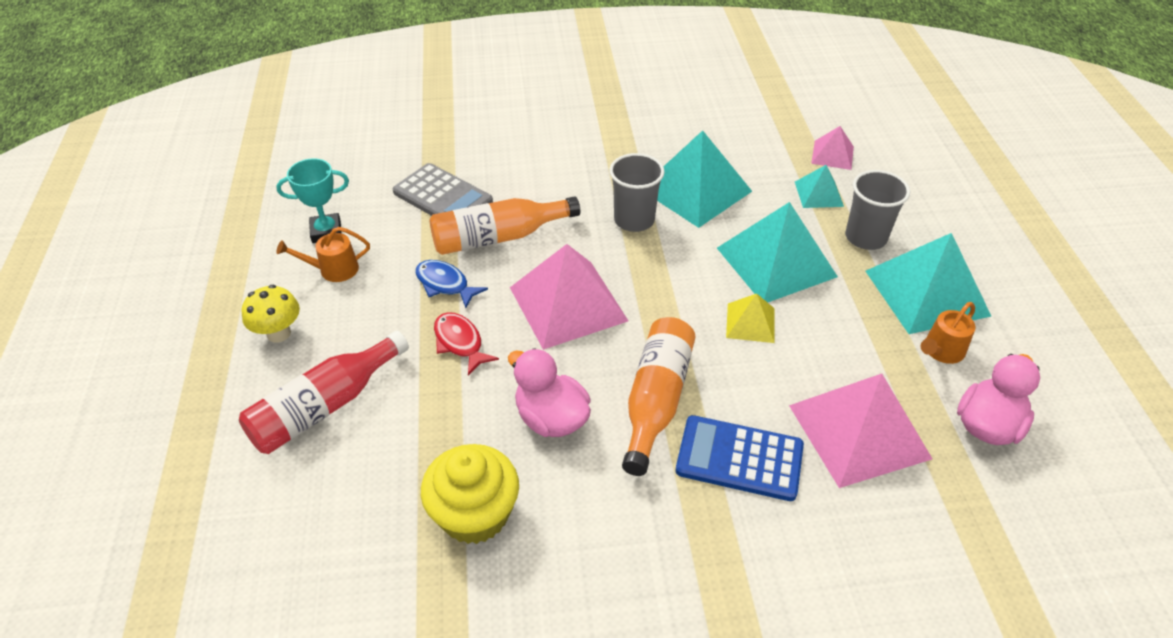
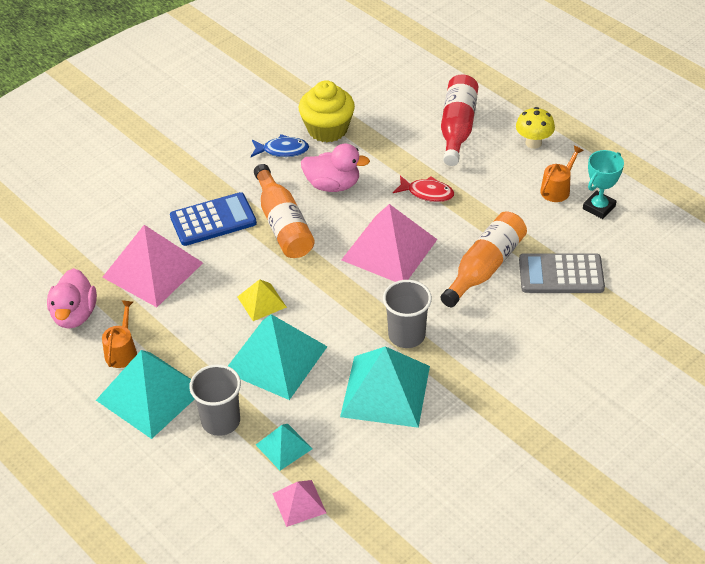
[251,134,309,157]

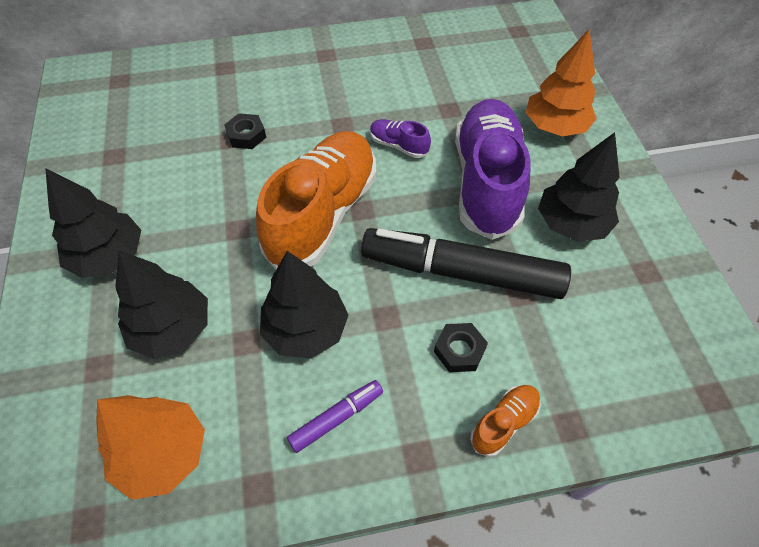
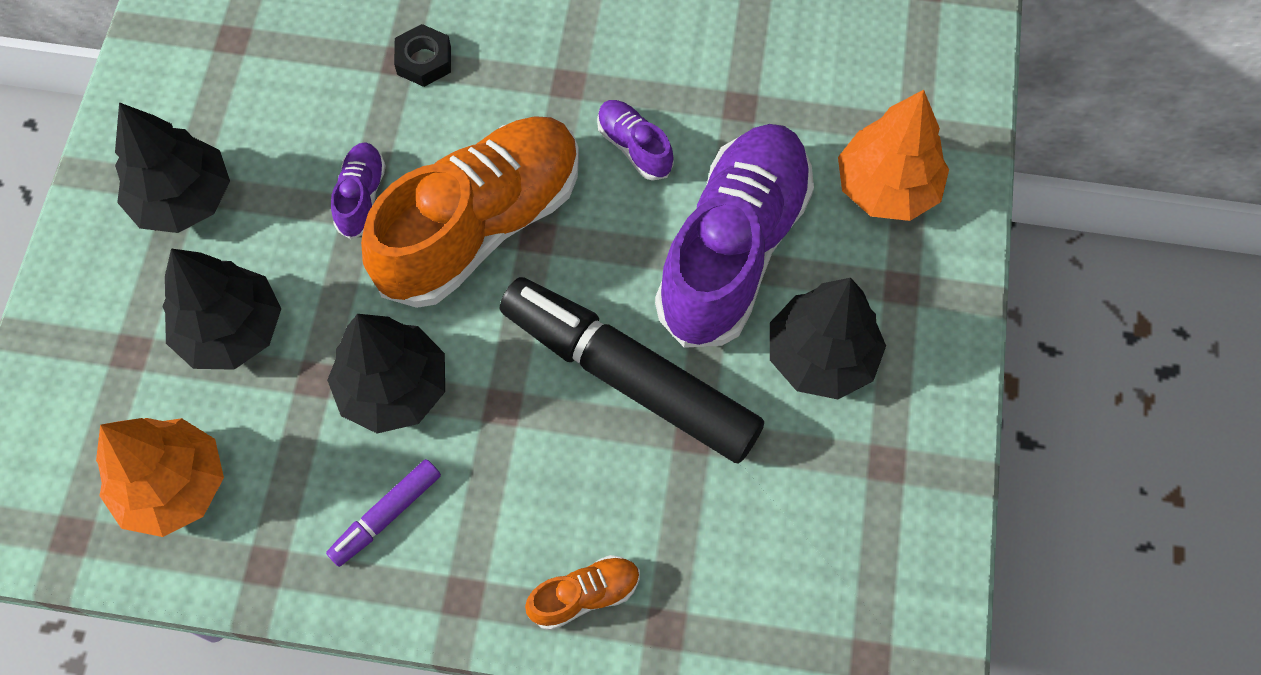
[326,459,441,567]
[434,323,488,372] (first image)
[331,142,386,239]

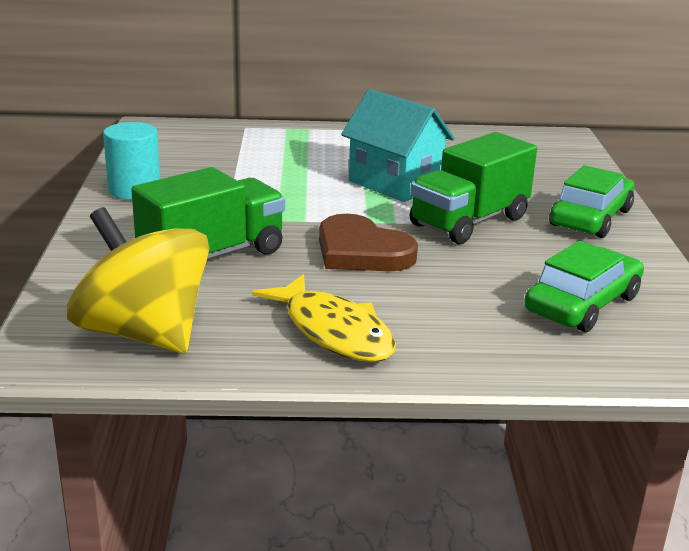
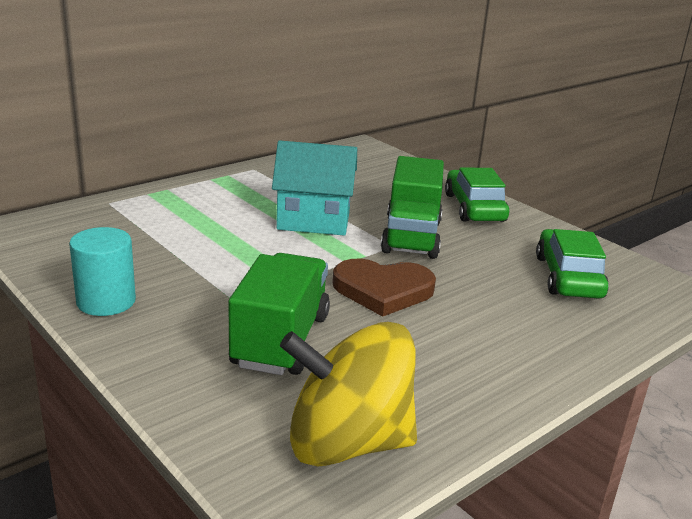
[252,274,396,362] (first image)

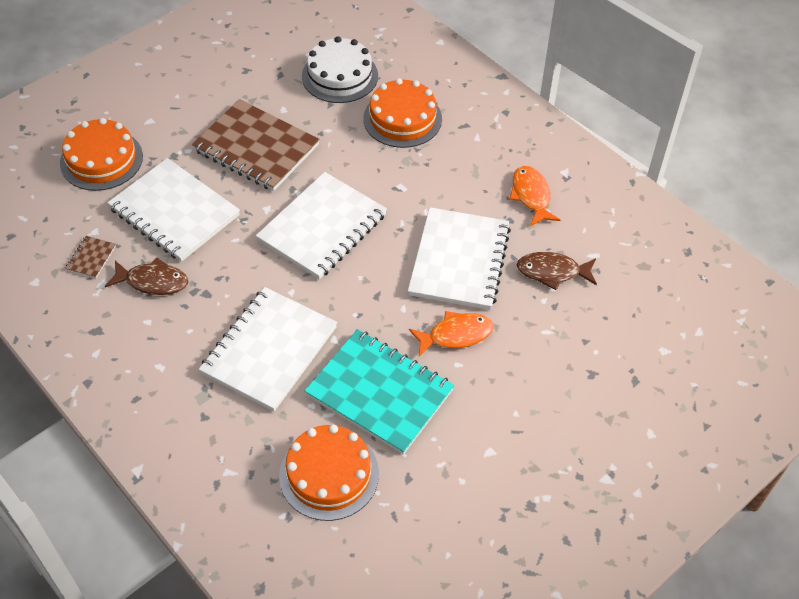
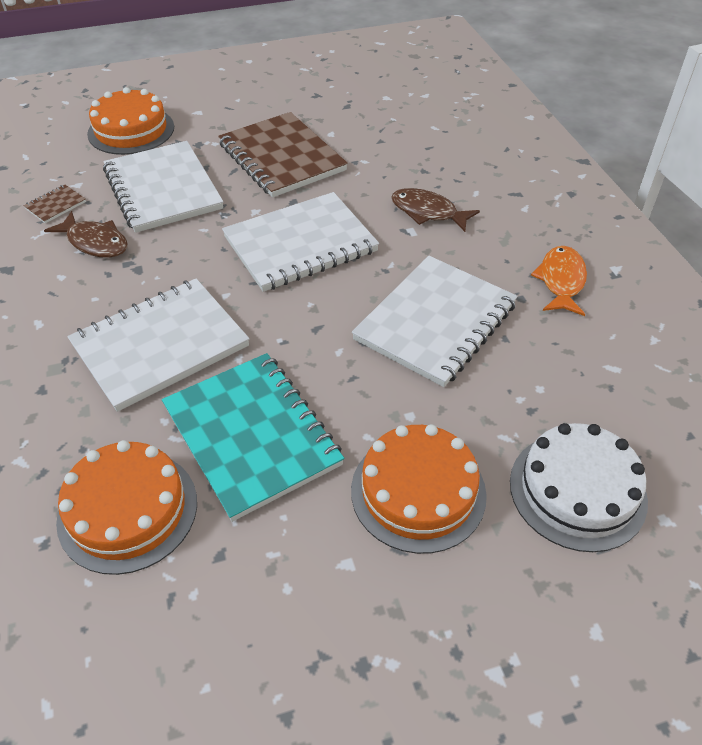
[510,423,648,552]
[351,424,487,554]
[409,311,494,357] (first image)
[391,188,480,232]

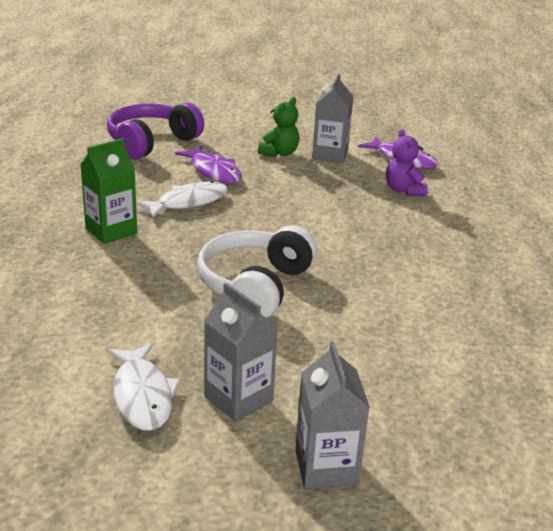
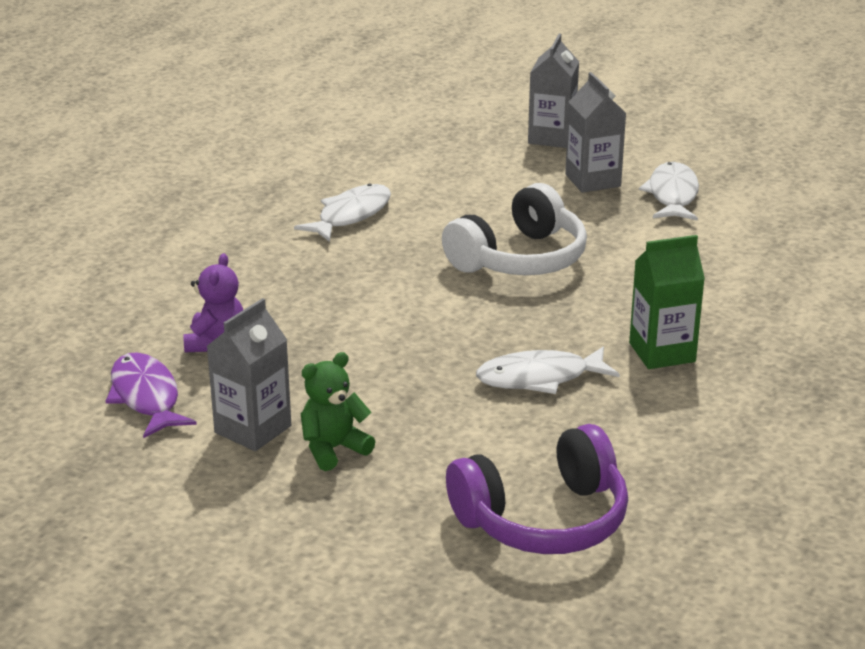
[175,146,242,184] (first image)
[294,183,391,242]

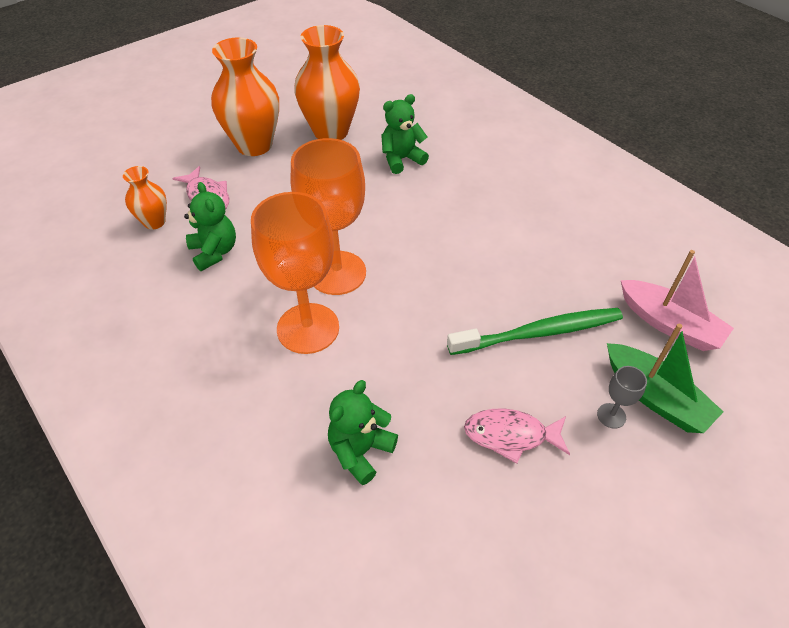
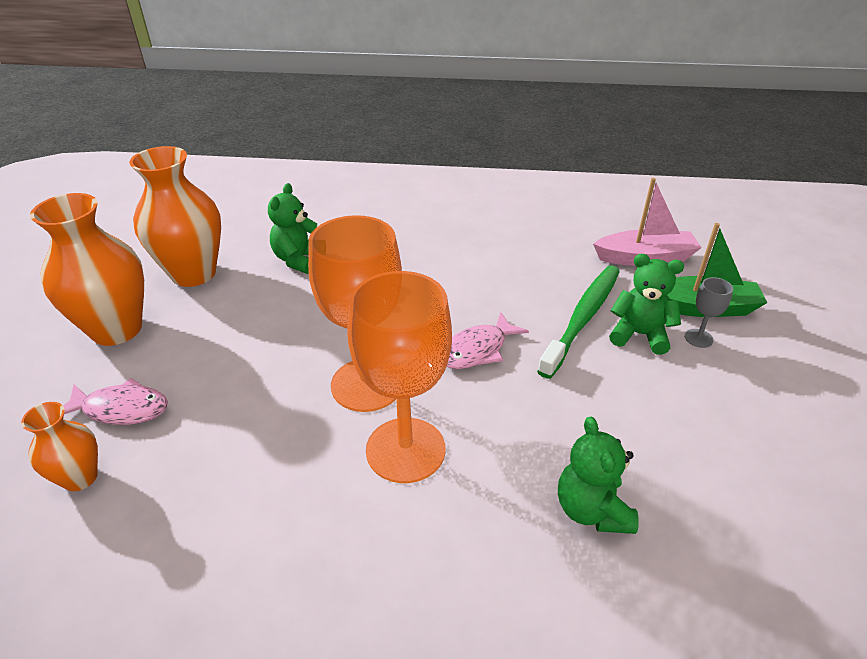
[609,254,684,355]
[447,312,529,369]

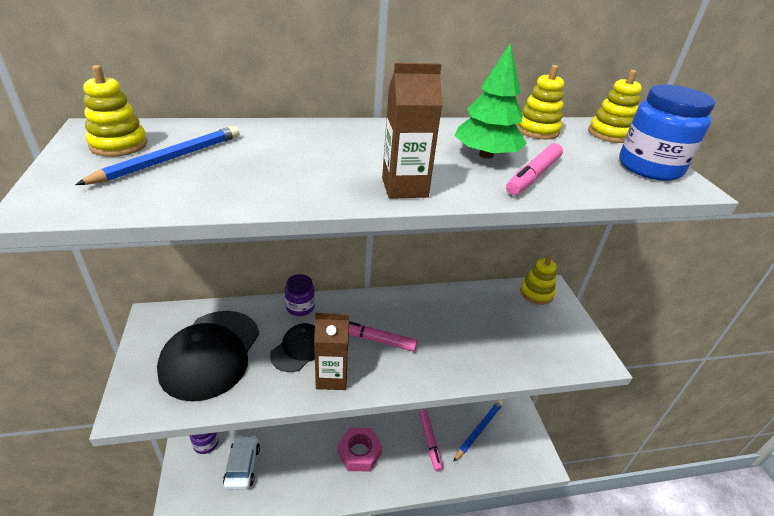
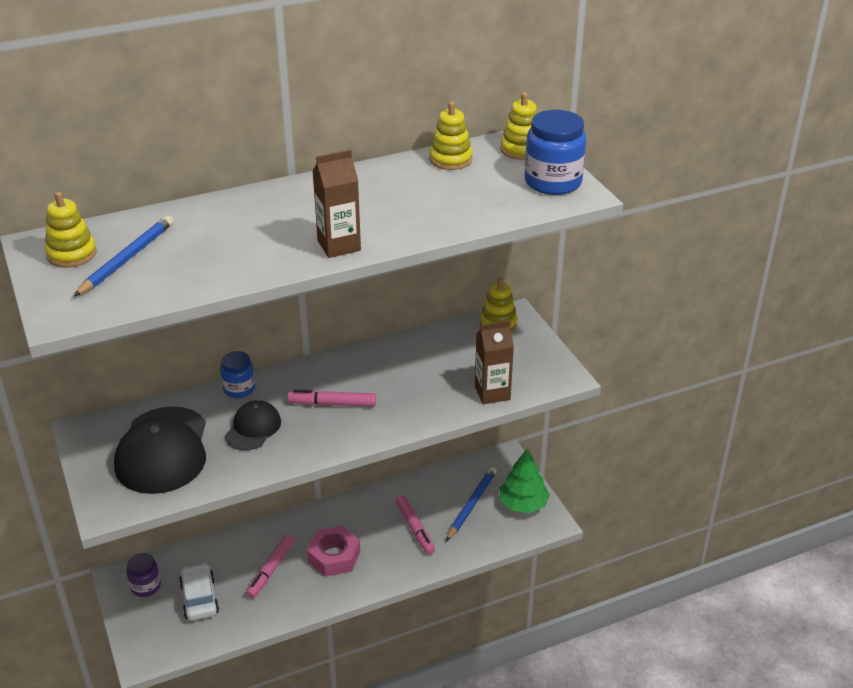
[220,351,255,398]
[475,320,514,404]
[499,448,550,513]
[246,535,294,598]

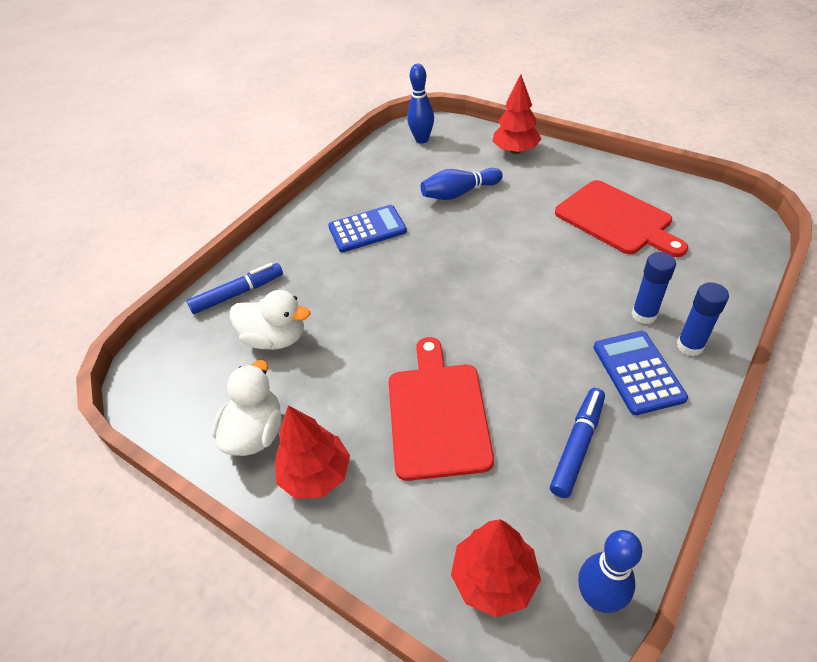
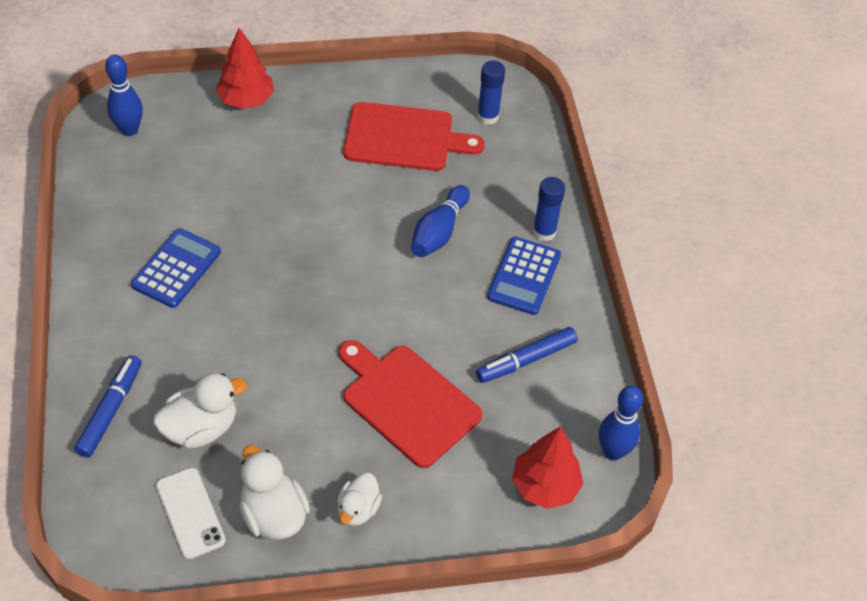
[337,473,382,526]
[411,185,470,257]
[476,327,578,383]
[487,237,561,315]
[477,61,505,125]
[156,467,226,559]

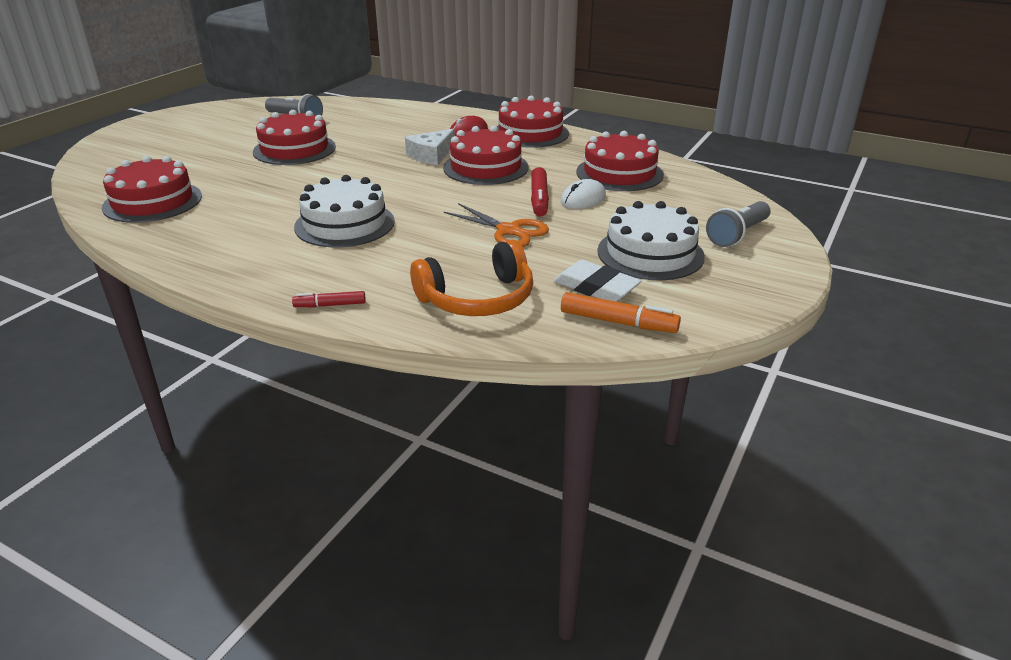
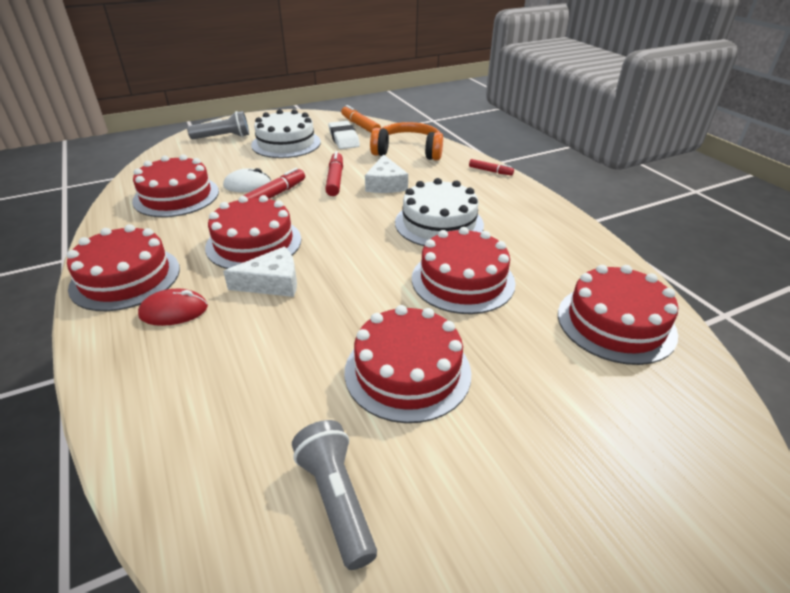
[325,151,343,196]
[365,154,408,193]
[412,227,516,314]

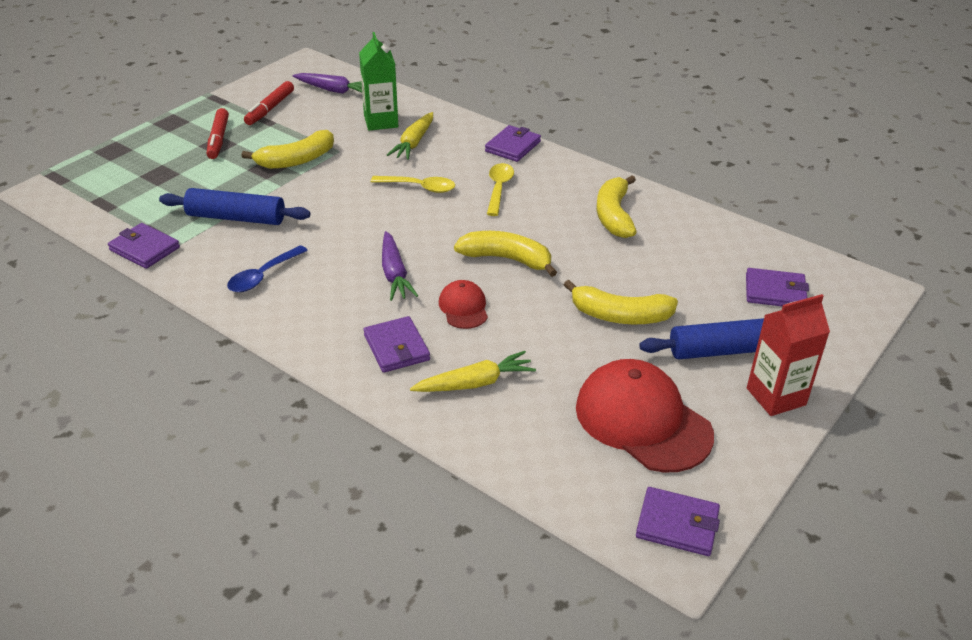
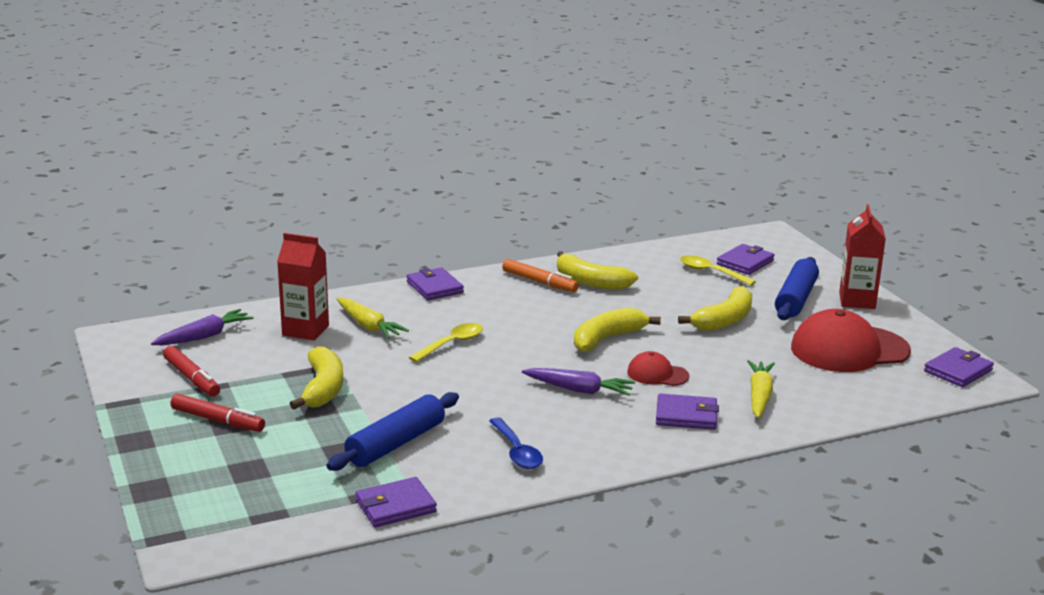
[277,233,329,340]
[680,255,756,286]
[502,259,579,292]

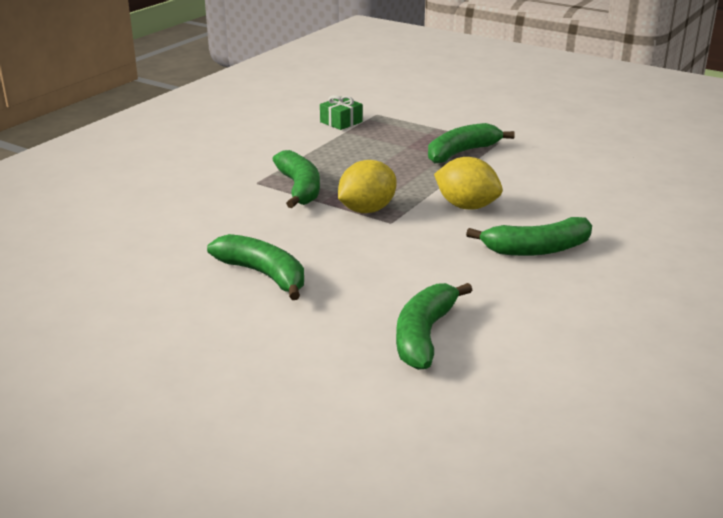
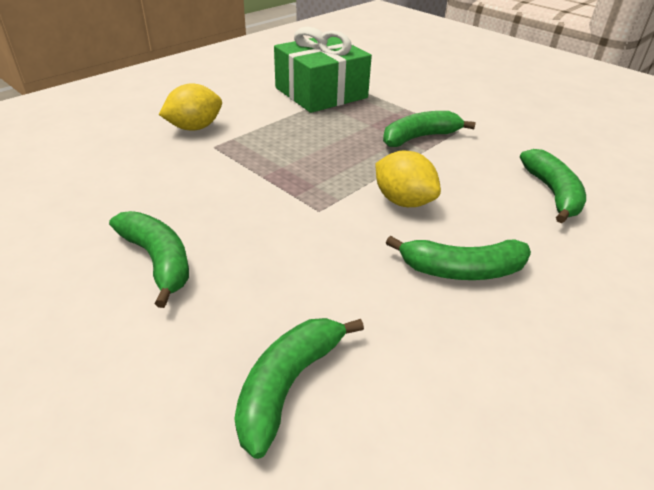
[520,149,586,223]
[274,27,372,113]
[159,83,222,130]

